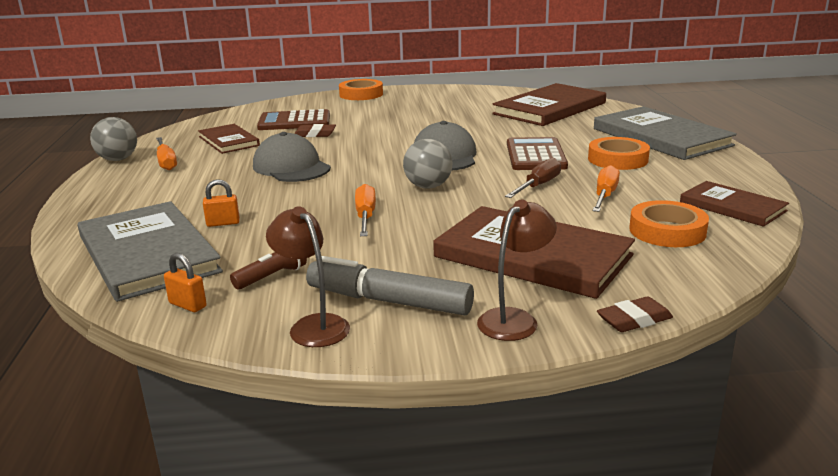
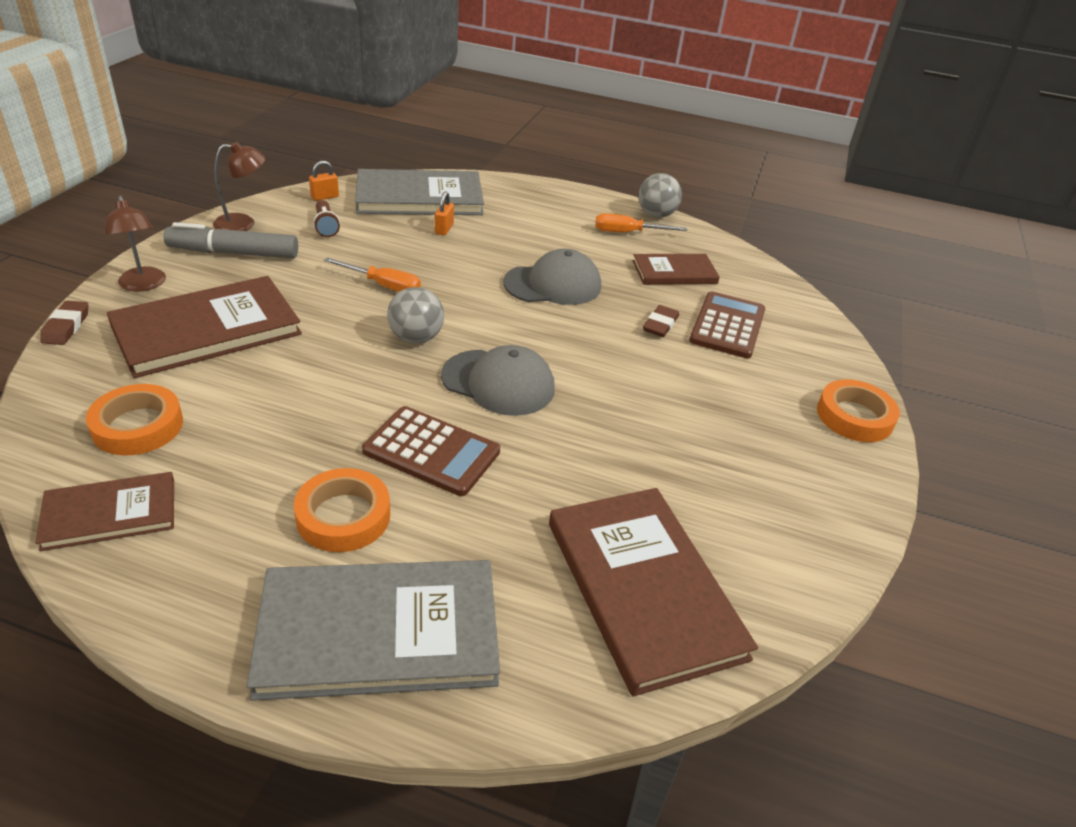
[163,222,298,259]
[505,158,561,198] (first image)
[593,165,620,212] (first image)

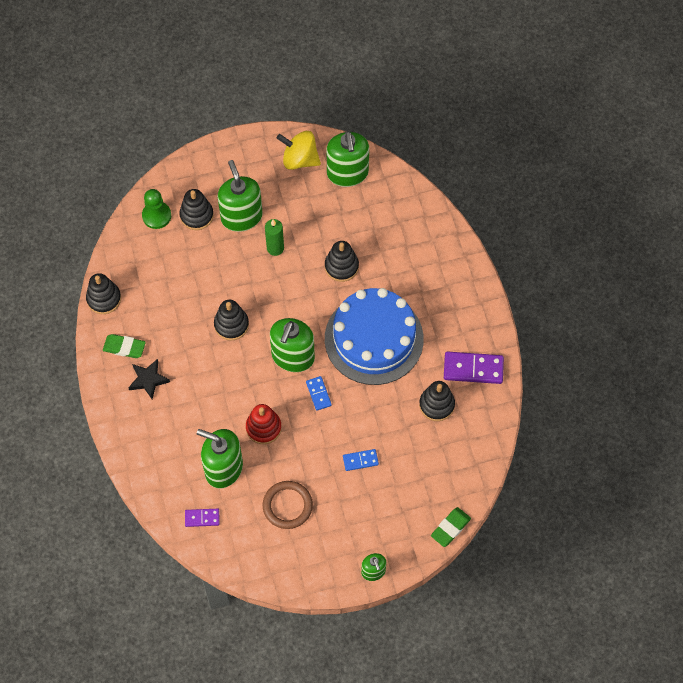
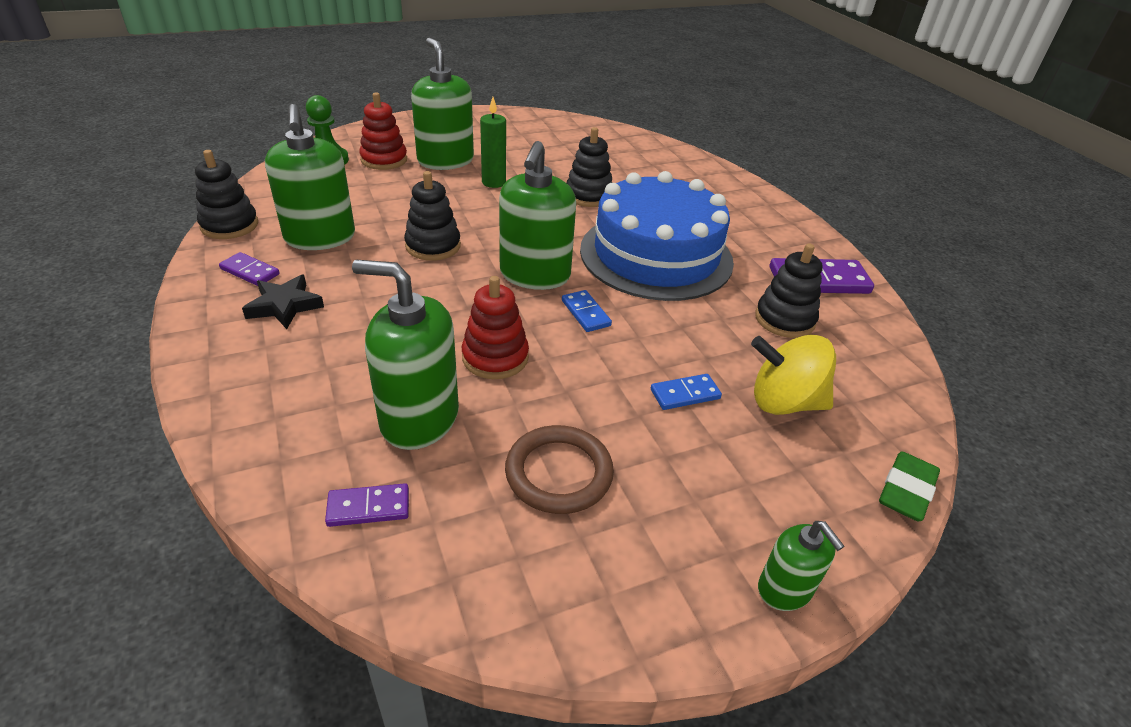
[219,252,280,286]
[359,92,407,170]
[751,335,836,415]
[265,104,355,250]

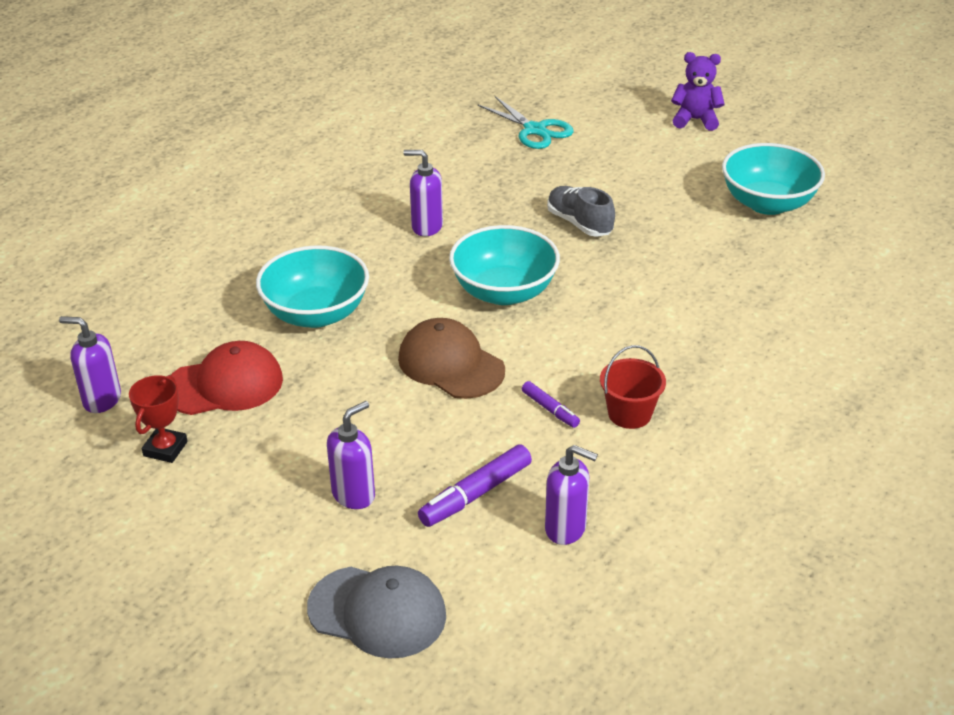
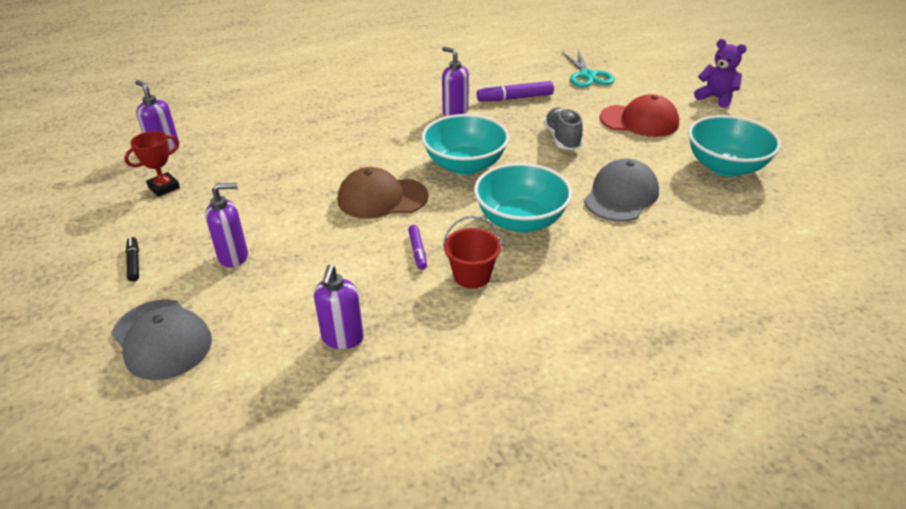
[599,94,679,137]
[474,163,572,233]
[338,167,428,219]
[477,81,554,102]
[313,265,364,349]
[126,237,139,282]
[584,159,659,222]

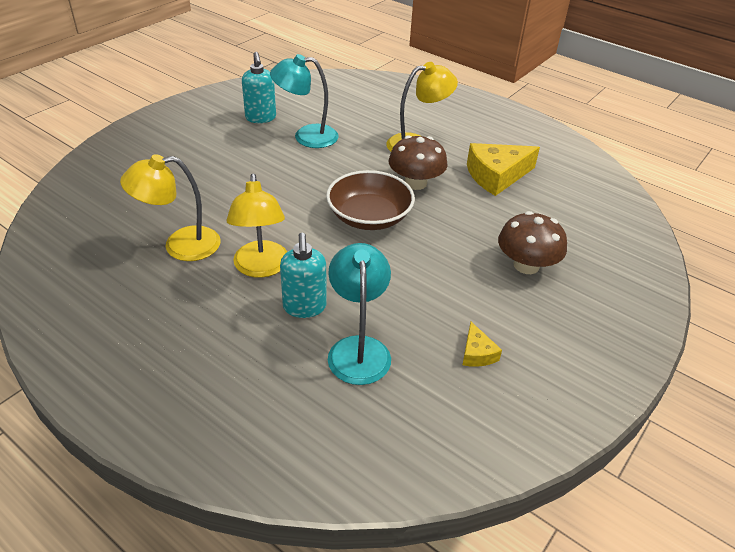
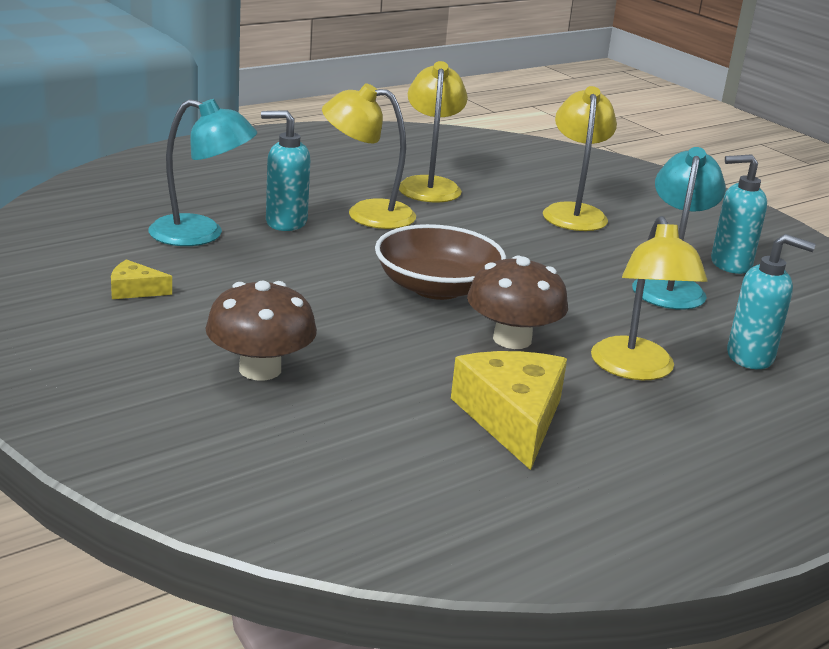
[543,86,617,231]
[727,234,815,369]

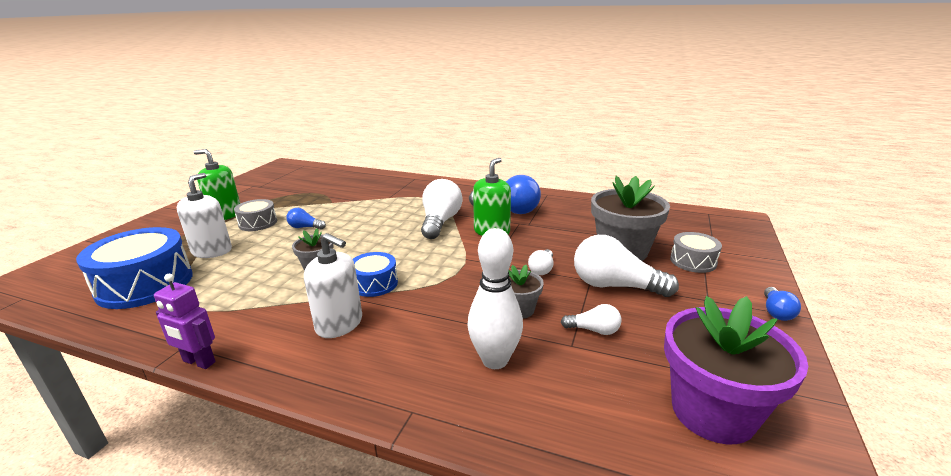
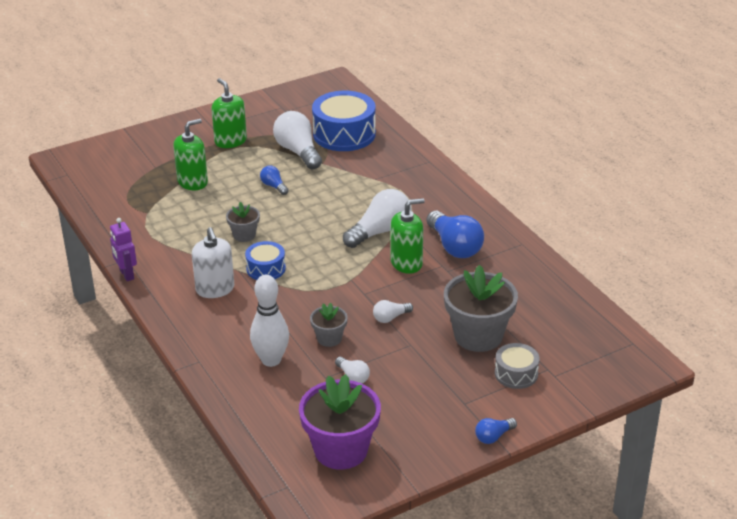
[312,91,376,151]
[173,119,208,190]
[234,199,277,231] (first image)
[273,111,322,170]

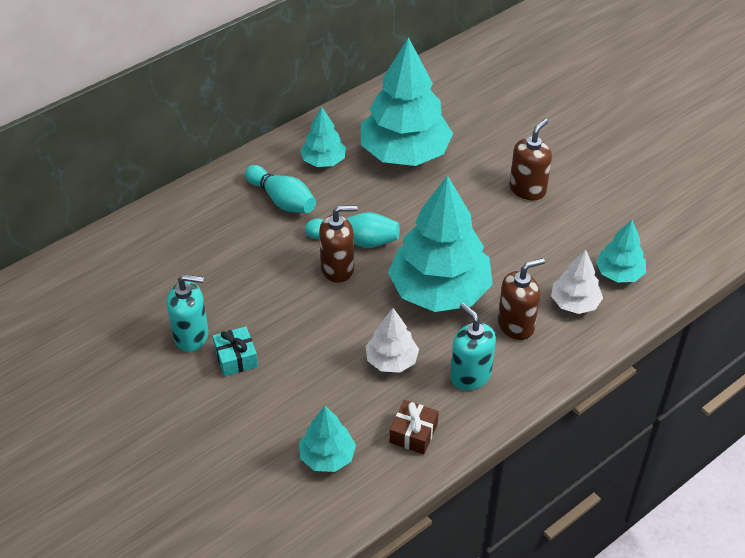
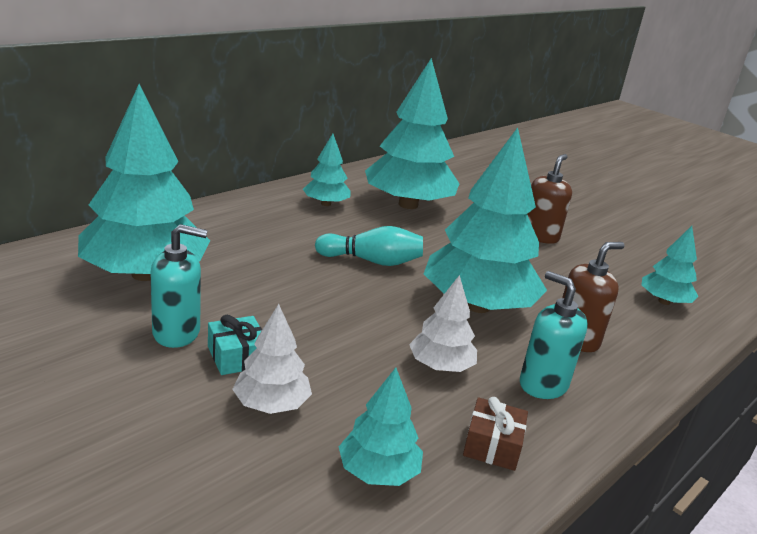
[245,165,316,213] (first image)
[319,205,358,283] (first image)
[232,304,312,414]
[78,84,210,281]

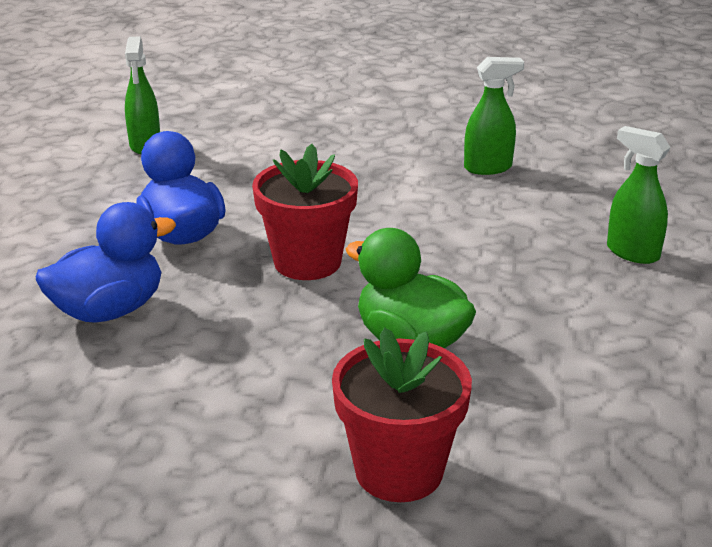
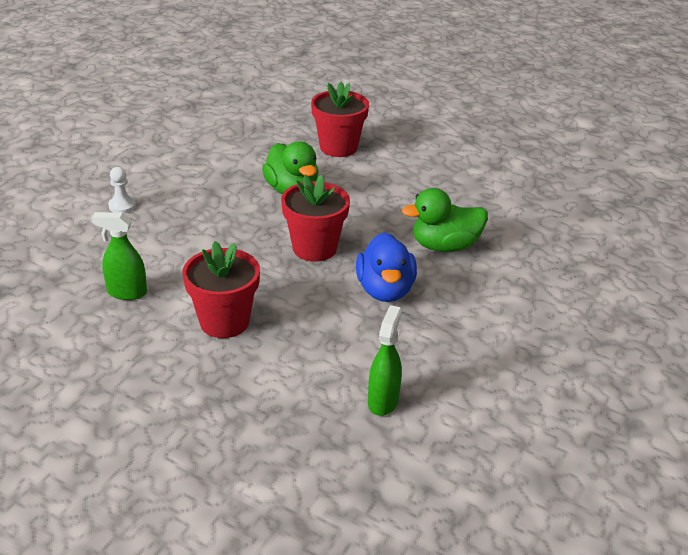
[402,188,488,252]
[108,167,136,213]
[183,241,260,338]

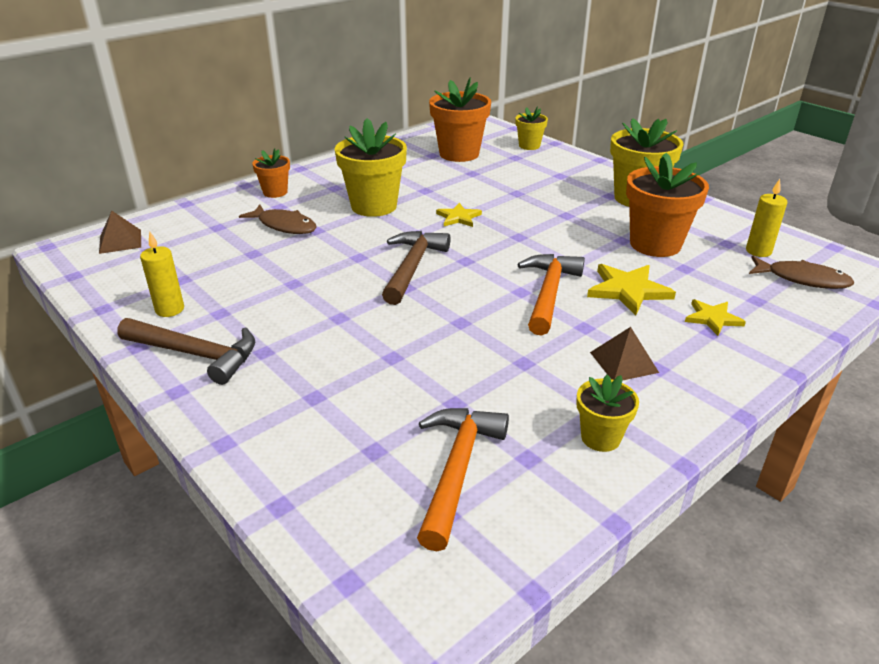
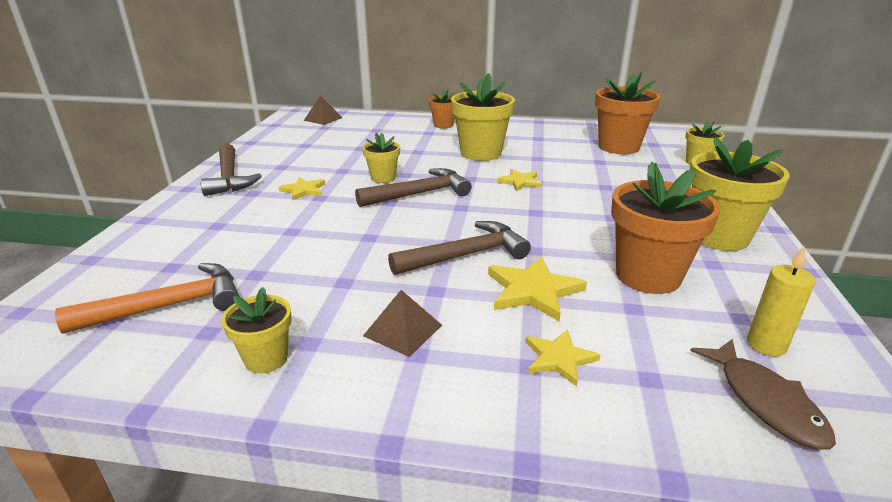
[140,232,184,317] (first image)
[239,205,317,234] (first image)
[388,221,531,275]
[279,177,325,200]
[362,133,400,183]

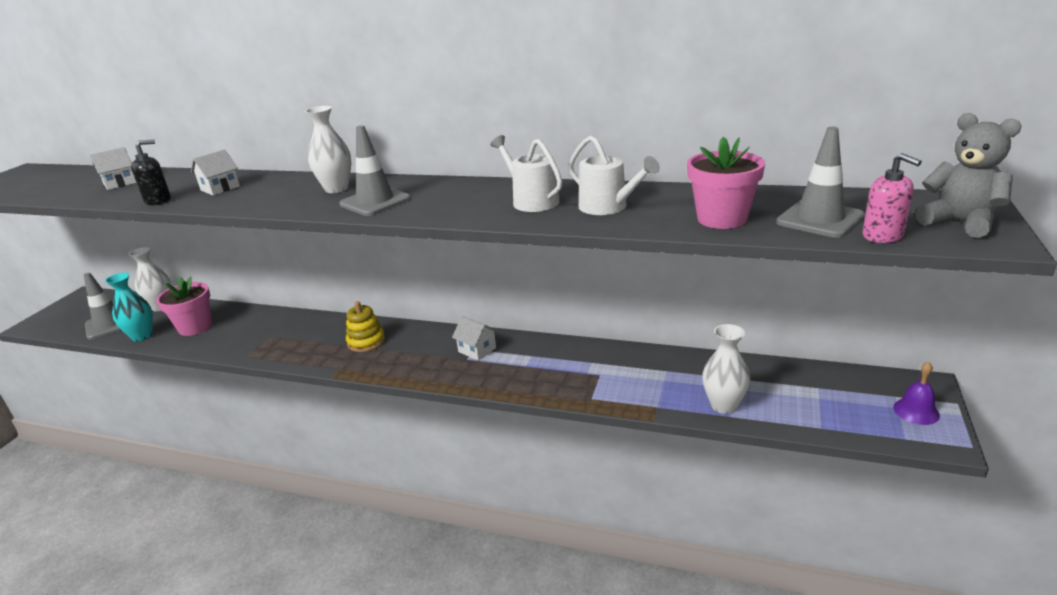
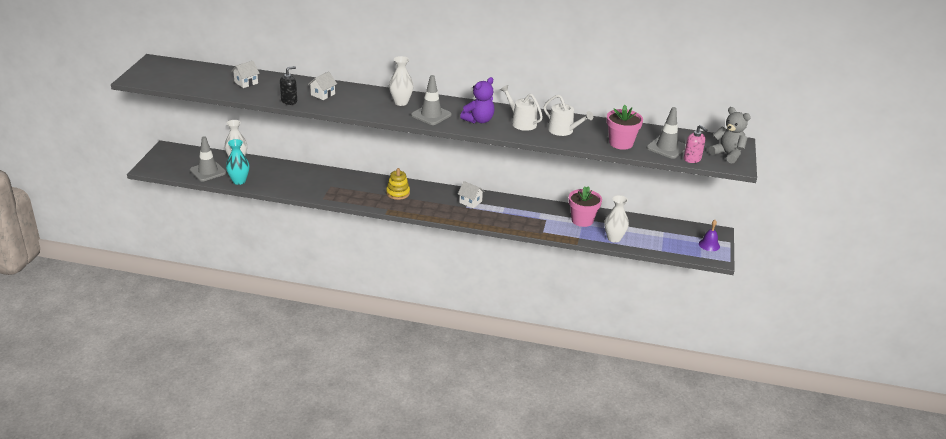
[569,186,602,227]
[460,77,495,123]

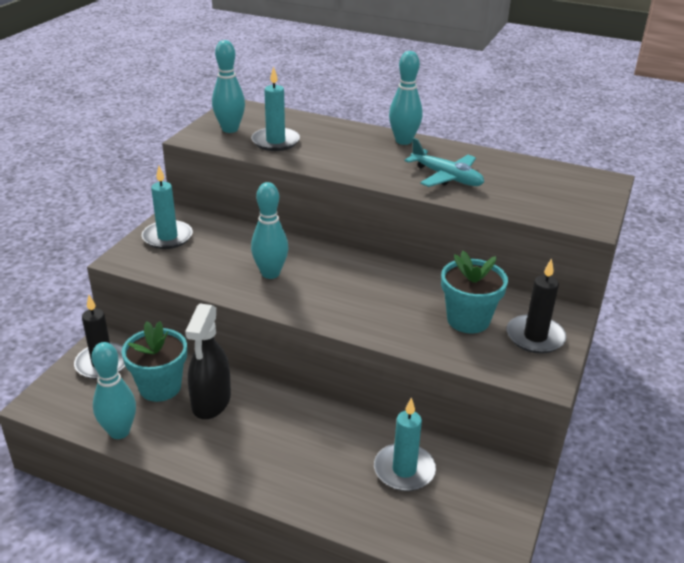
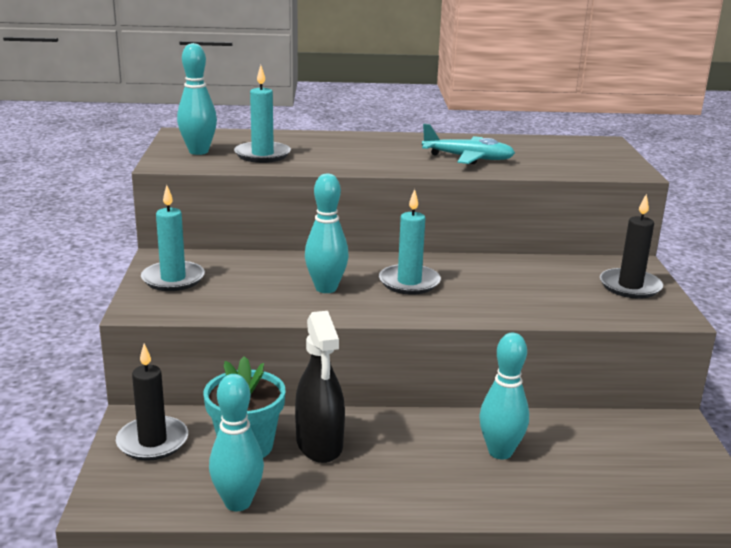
[379,189,441,295]
[480,333,529,459]
[441,251,508,333] (first image)

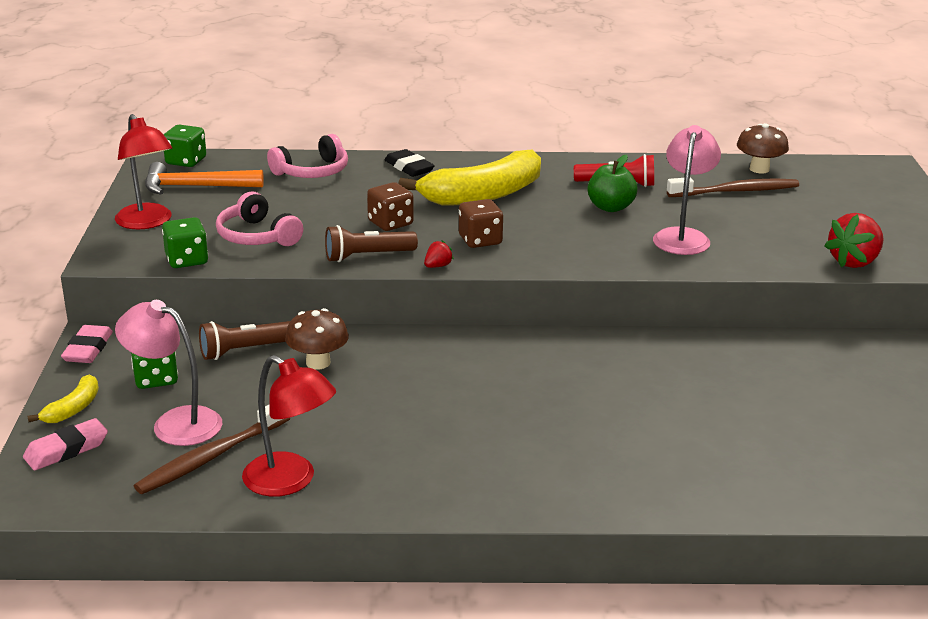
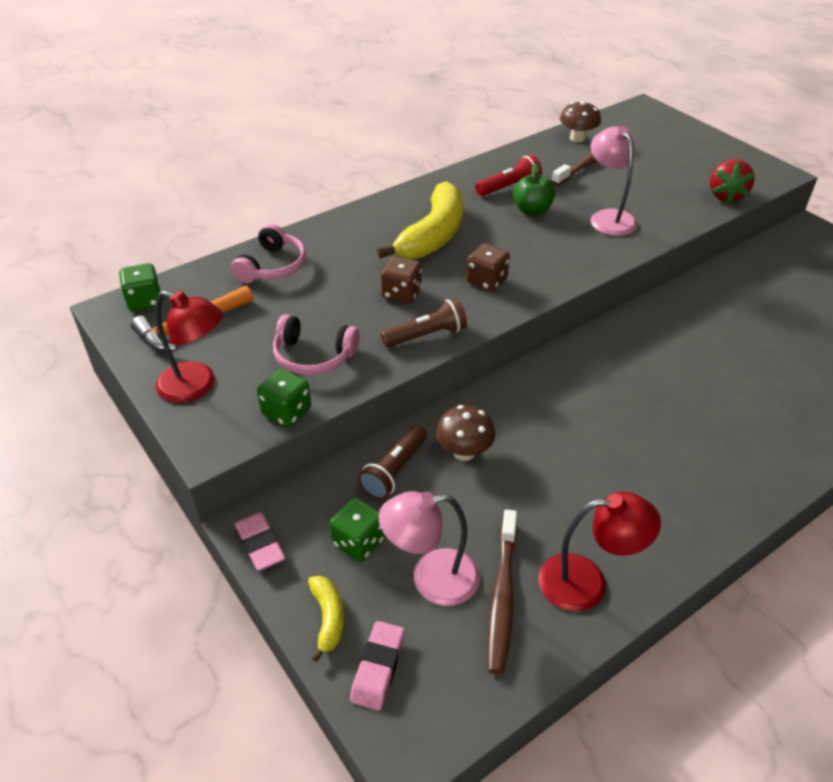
[380,298,467,348]
[385,149,435,177] (first image)
[424,240,454,268] (first image)

